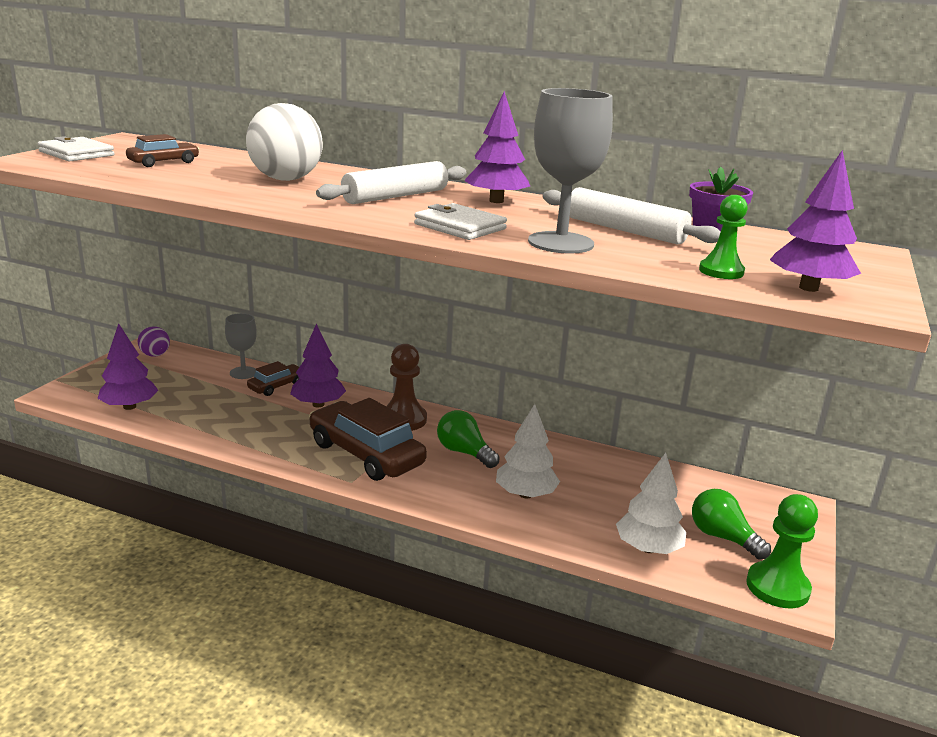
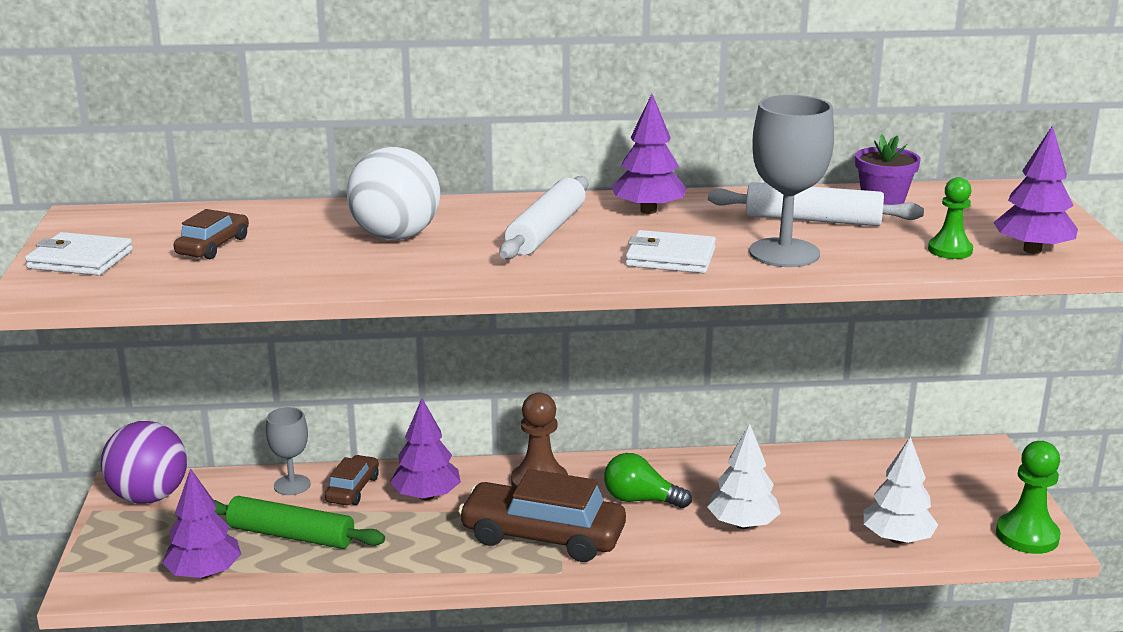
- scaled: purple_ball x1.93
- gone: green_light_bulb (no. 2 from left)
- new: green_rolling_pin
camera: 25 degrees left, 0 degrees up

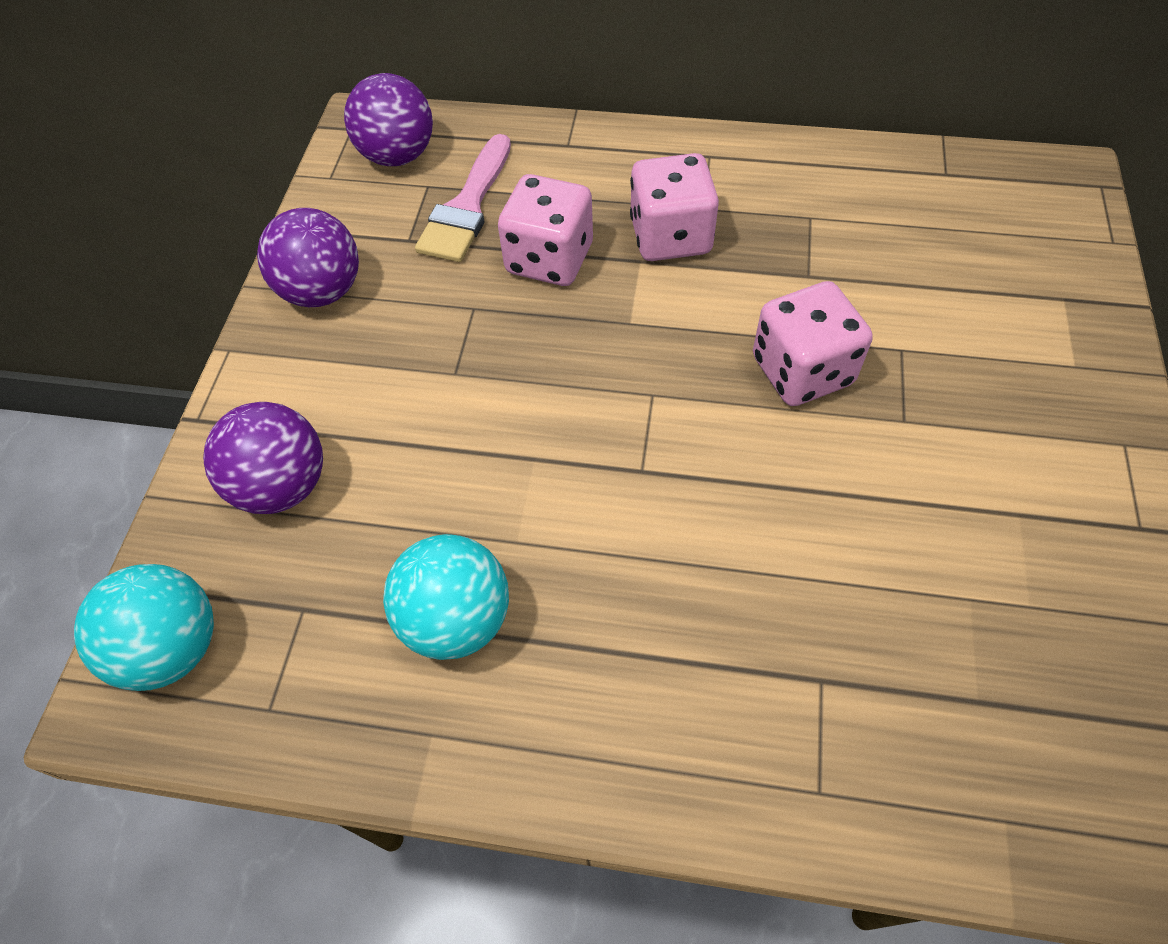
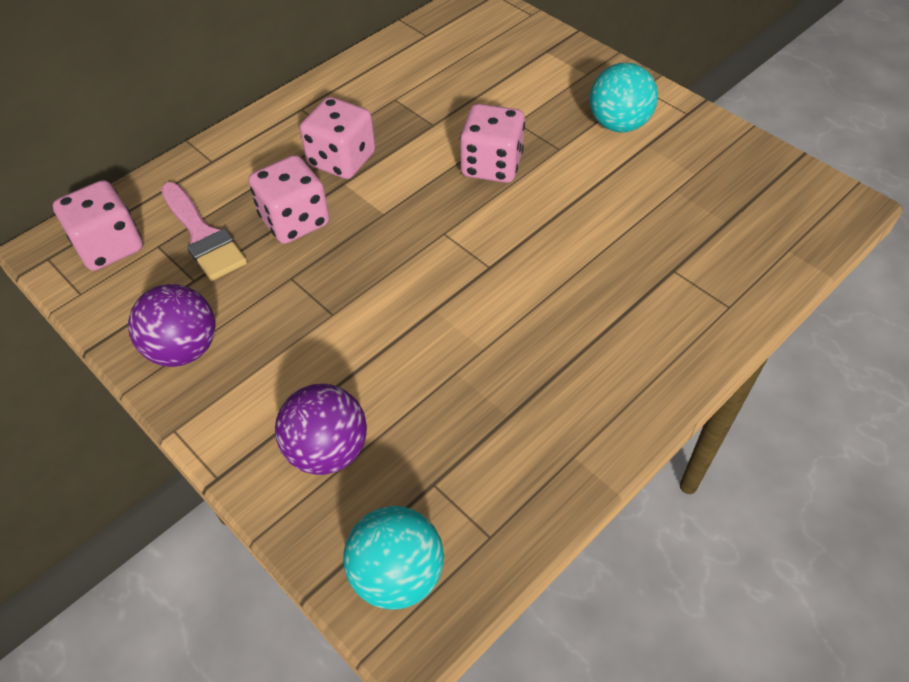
- swapped: purple_ball (no. 3 from left) to pink_dice (no. 1 from left)
- shifted: turquoise_ball (no. 2 from left)
camera: 55 degrees left, 5 degrees down

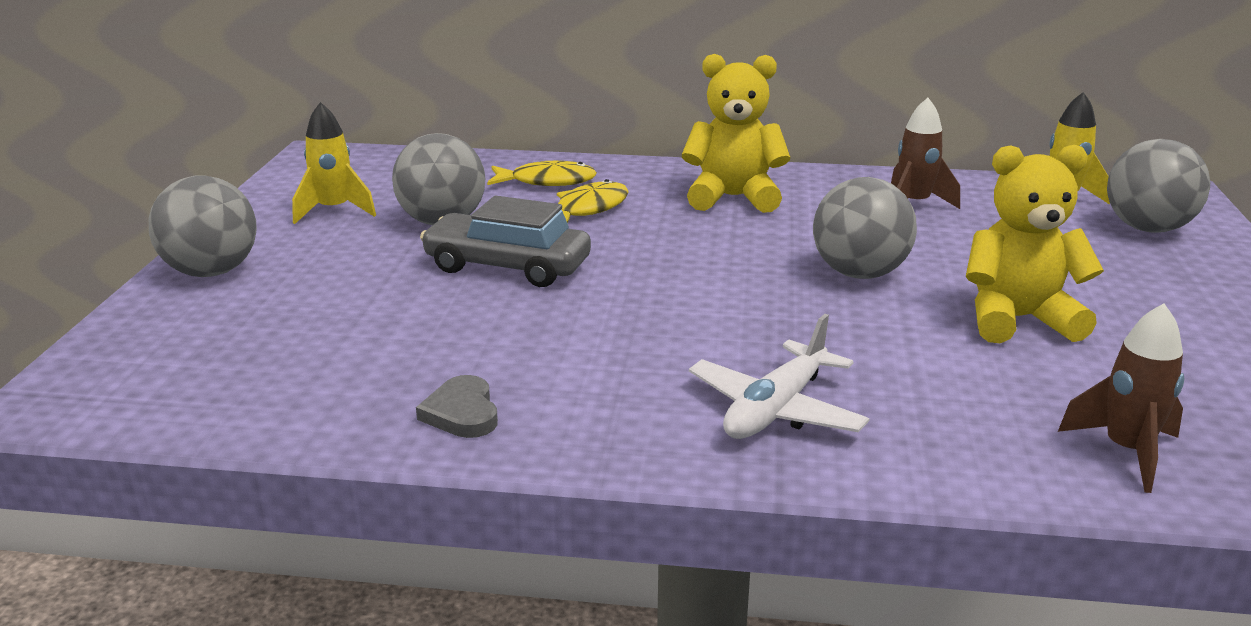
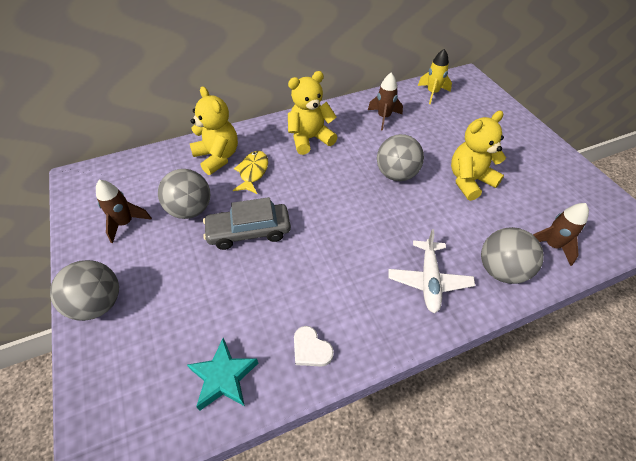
- repainted: yellow_rocket (no. 1 from left) to brown_rocket (no. 1 from left)
- repainted: grey_heart to white_heart
- swapped: yellow_fish (no. 1 from left) to yellow_teddy_bear (no. 1 from left)
- shifted: grey_ball (no. 4 from left)
- new: turquoise_star
camera: 30 degrees left, 25 degrees up

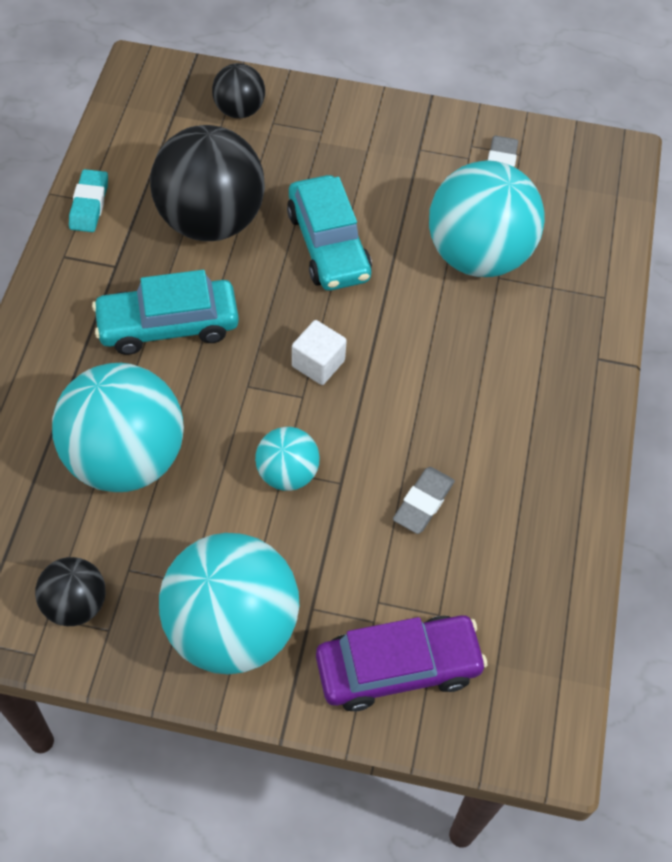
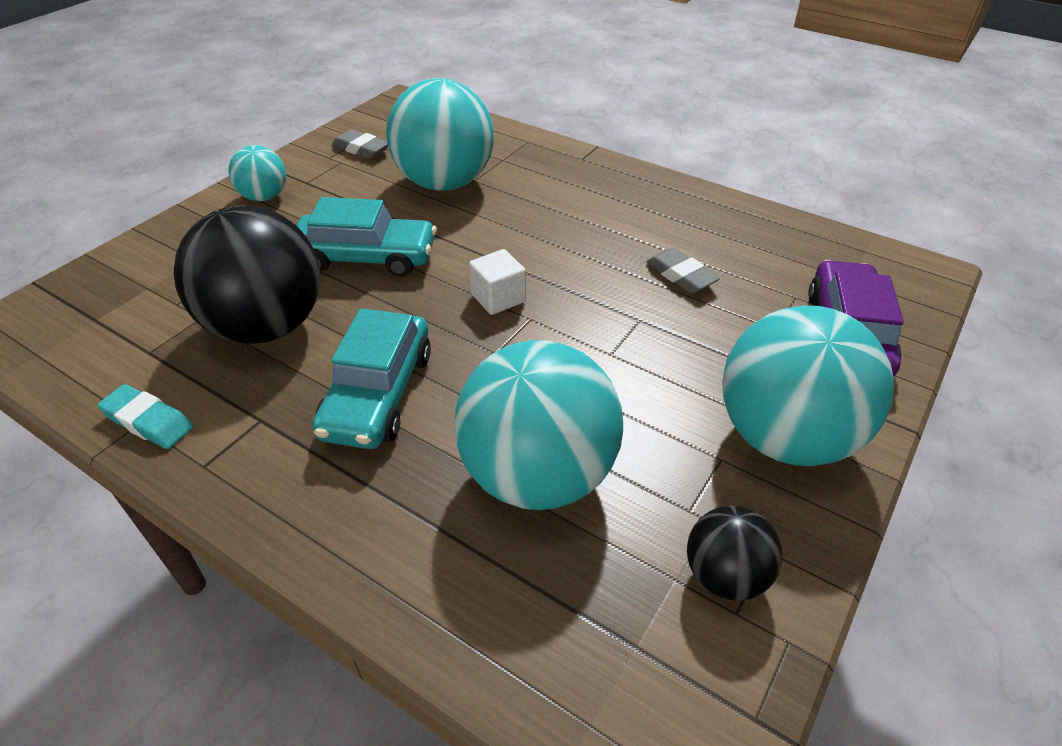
- gone: black_ball (no. 3 from left)
- shifted: turquoise_ball (no. 3 from left in the first image) to turquoise_ball (no. 1 from left)
camera: 65 degrees left, 15 degrees down

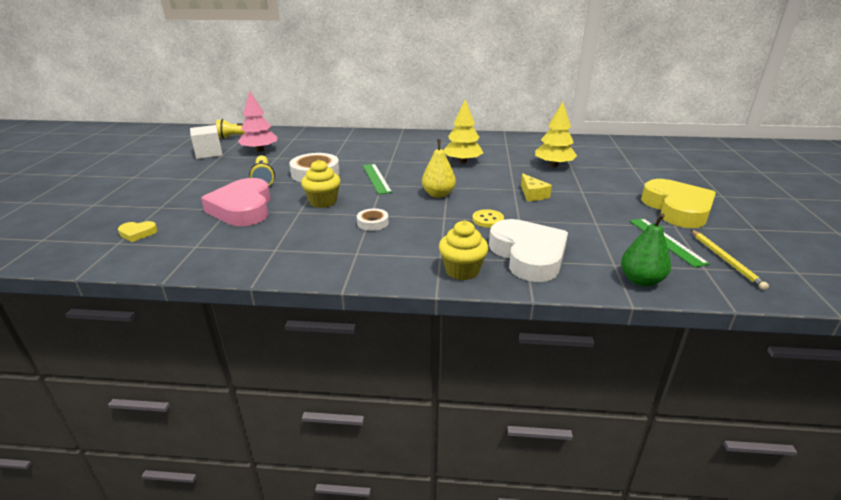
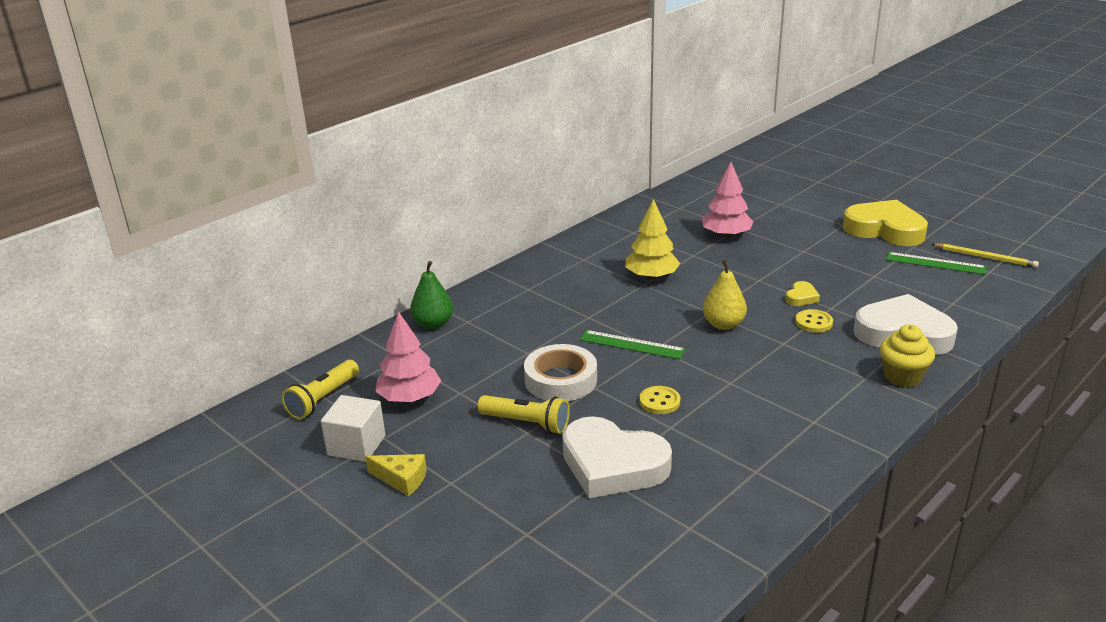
- shifted: yellow_heart (no. 1 from left)
- repainted: pink_heart to white_heart (no. 1 from left)
- swapped: yellow_cupcake (no. 1 from left) to yellow_button (no. 1 from left)
- gone: white_tape (no. 2 from left)
- shifted: yellow_cheese
- repainted: yellow_tree (no. 2 from left) to pink_tree (no. 2 from left)
- shifted: green_pear
camera: 50 degrees left, 0 degrees up

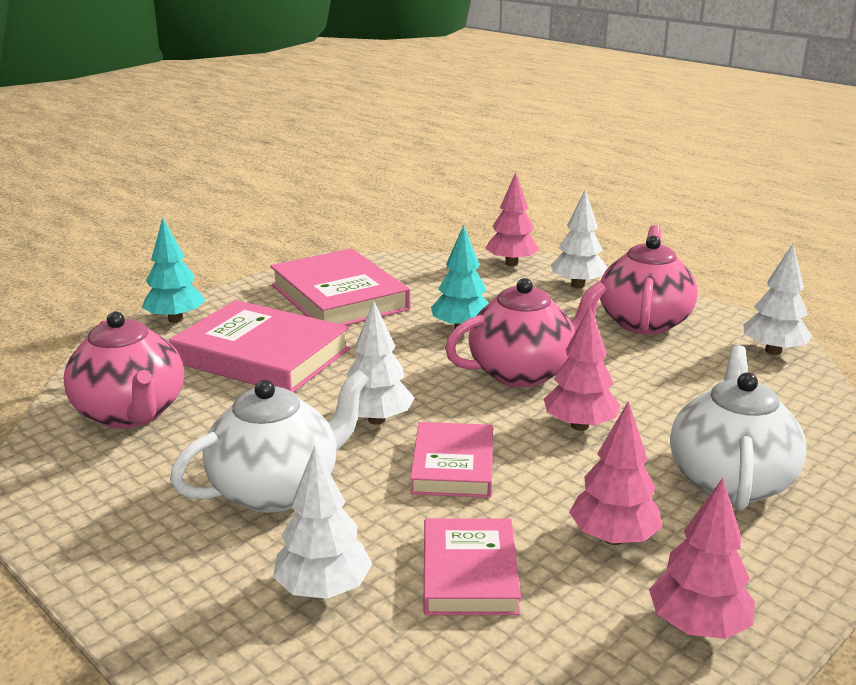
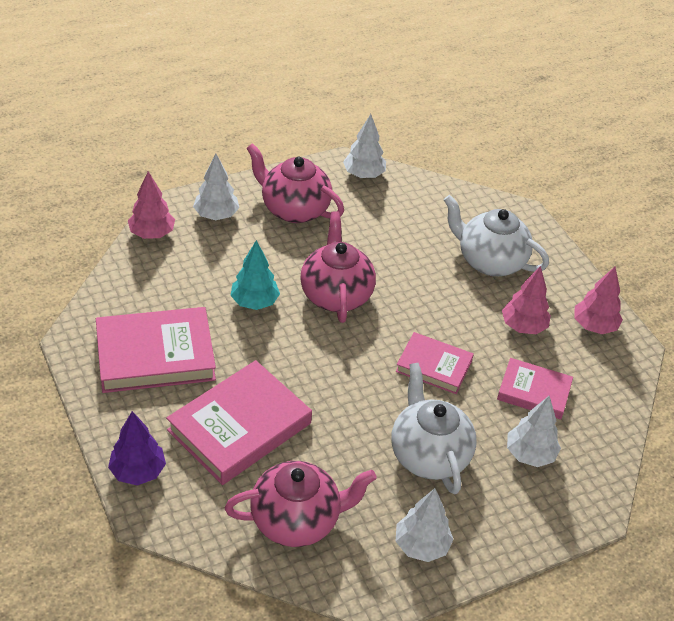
- repainted: turquoise_tree (no. 1 from left) to purple_tree
- shifted: white_tree (no. 2 from left in the first image) to white_tree (no. 3 from left)
- gone: pink_tree (no. 2 from left)
camera: 75 degrees left, 20 degrees up

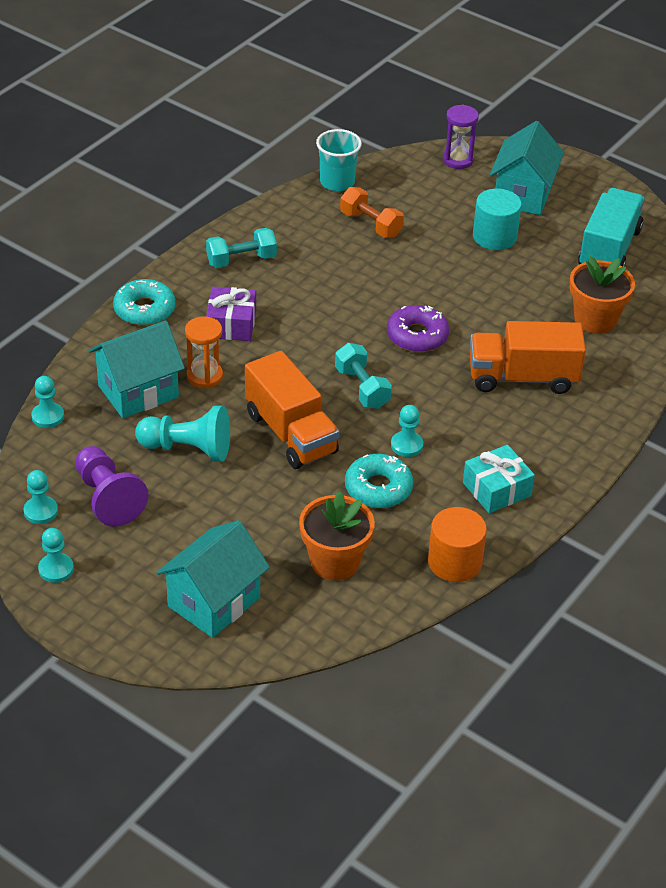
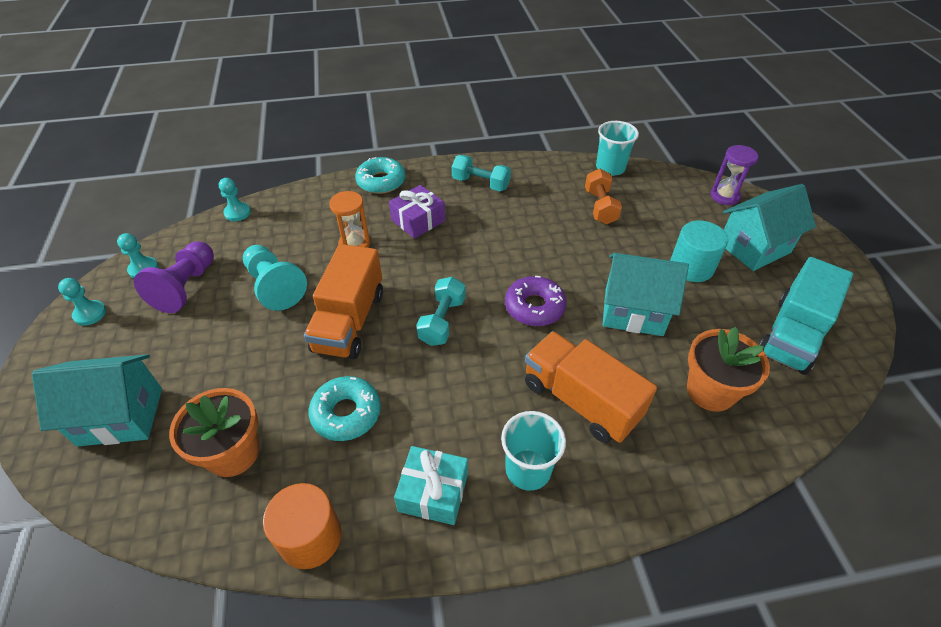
- shifted: turquoise_house (no. 1 from left in the first image) to turquoise_house (no. 2 from left)
- gone: turquoise_pawn (no. 5 from left)
- rotated: turquoise_truck 150 degrees clockwise
- new: turquoise_cup (no. 1 from left)
camera: 45 degrees right, 5 degrees up

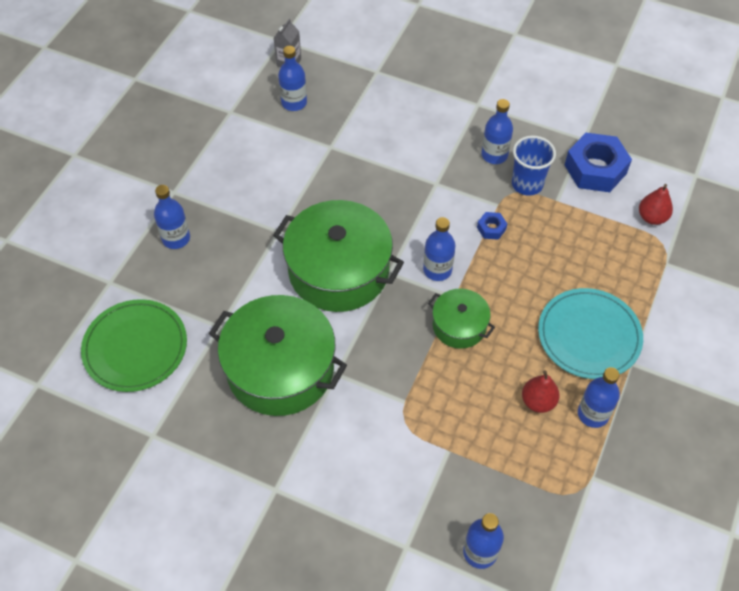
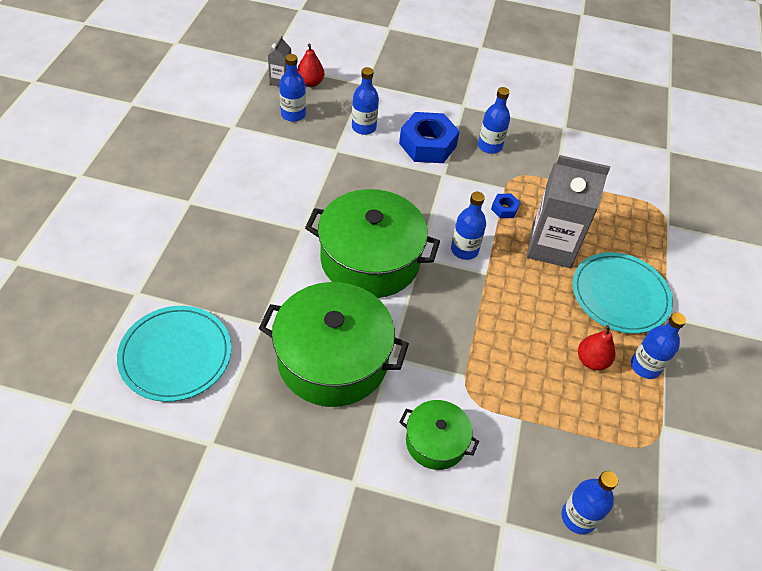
- repainted: green_plate to turquoise_plate (no. 1 from left)
- shifted: blue_bottle (no. 1 from left in the first image) to blue_bottle (no. 2 from left)
- shifted: green_pot (no. 3 from left)
- gone: blue_cup
- shifted: blue_nut (no. 2 from left in the first image) to blue_nut (no. 1 from left)
- shifted: red_pear (no. 2 from left in the first image) to red_pear (no. 1 from left)
- new: grey_carton (no. 2 from left)
camera: 15 degrees left, 5 degrees down

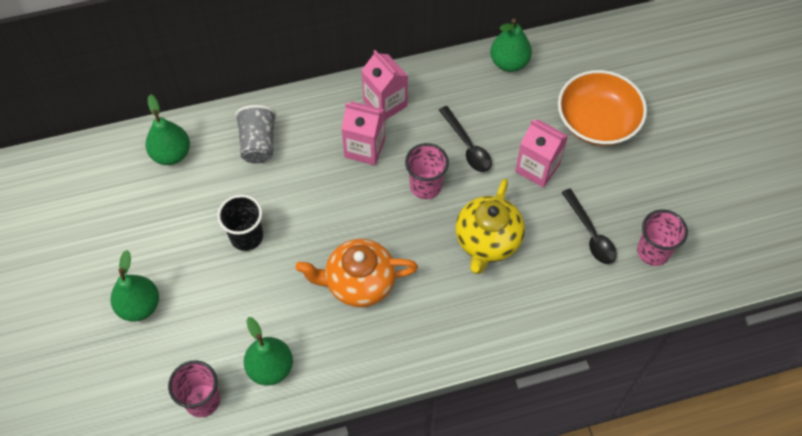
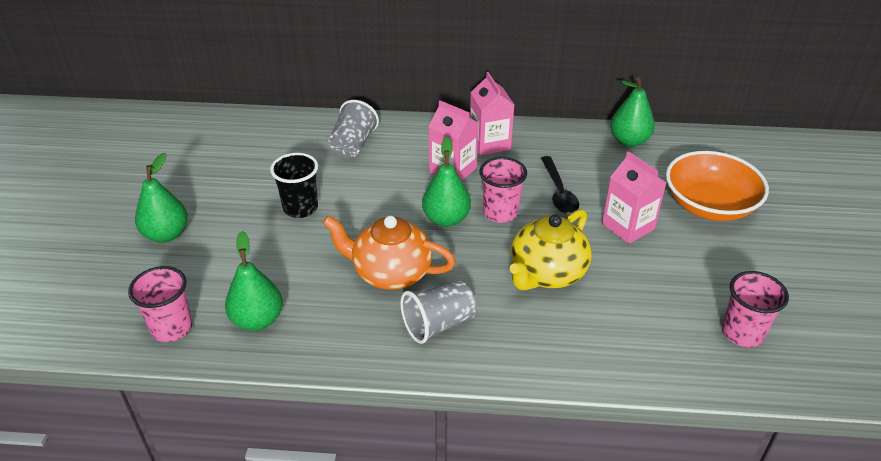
- shifted: green_pear (no. 2 from left in the first image) to green_pear (no. 3 from left)
- gone: black_spoon (no. 2 from left)
- new: grey_cup (no. 2 from left)
camera: 20 degrees right, 20 degrees down

